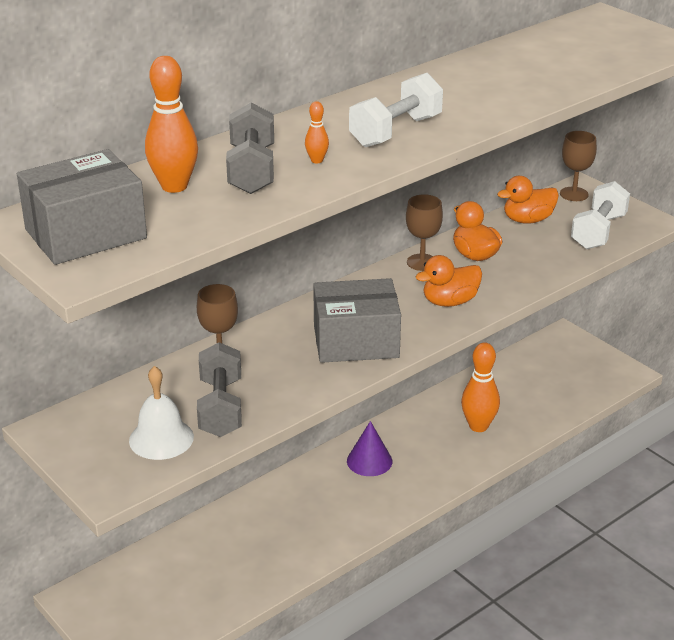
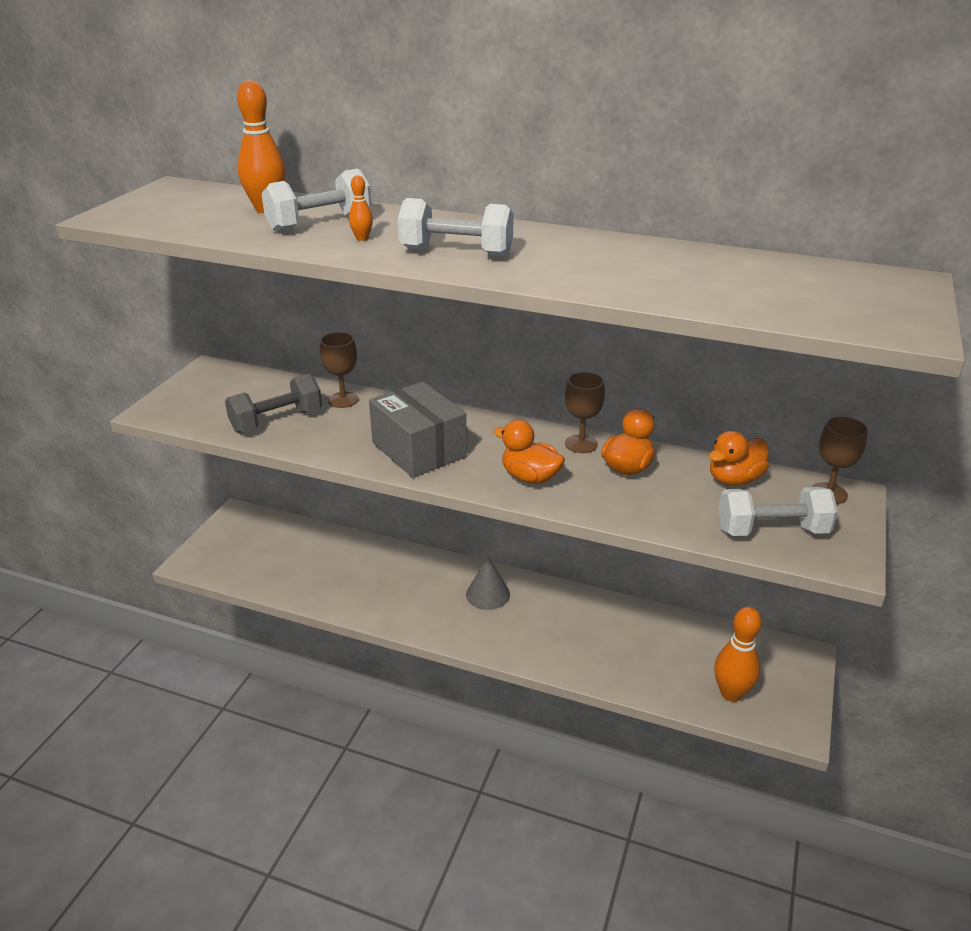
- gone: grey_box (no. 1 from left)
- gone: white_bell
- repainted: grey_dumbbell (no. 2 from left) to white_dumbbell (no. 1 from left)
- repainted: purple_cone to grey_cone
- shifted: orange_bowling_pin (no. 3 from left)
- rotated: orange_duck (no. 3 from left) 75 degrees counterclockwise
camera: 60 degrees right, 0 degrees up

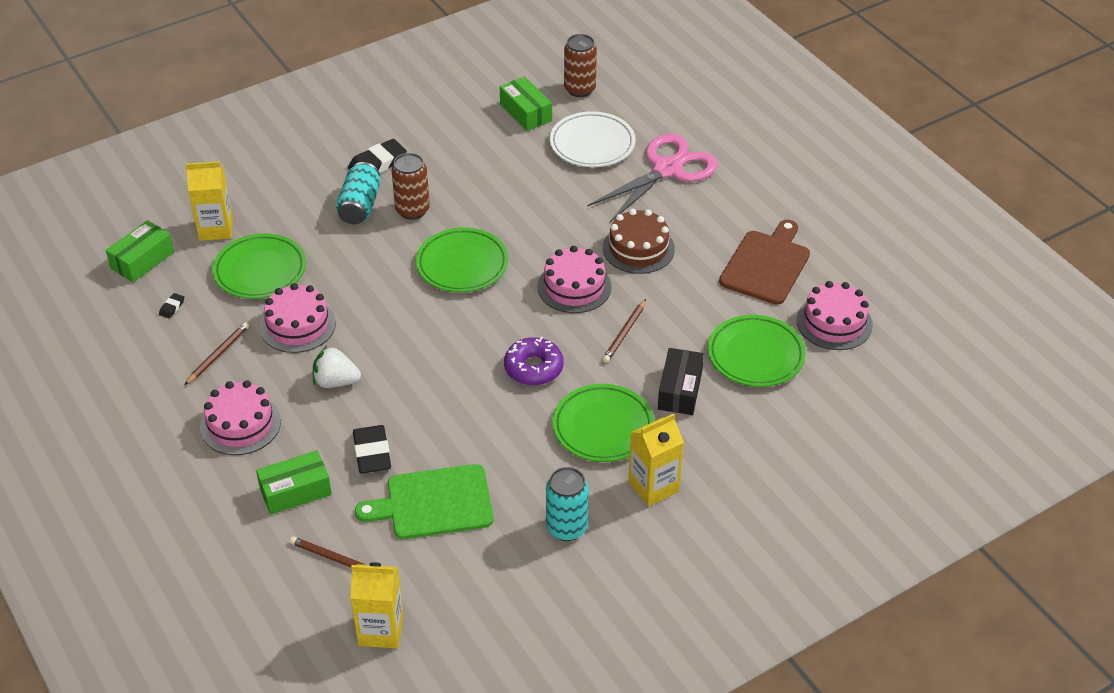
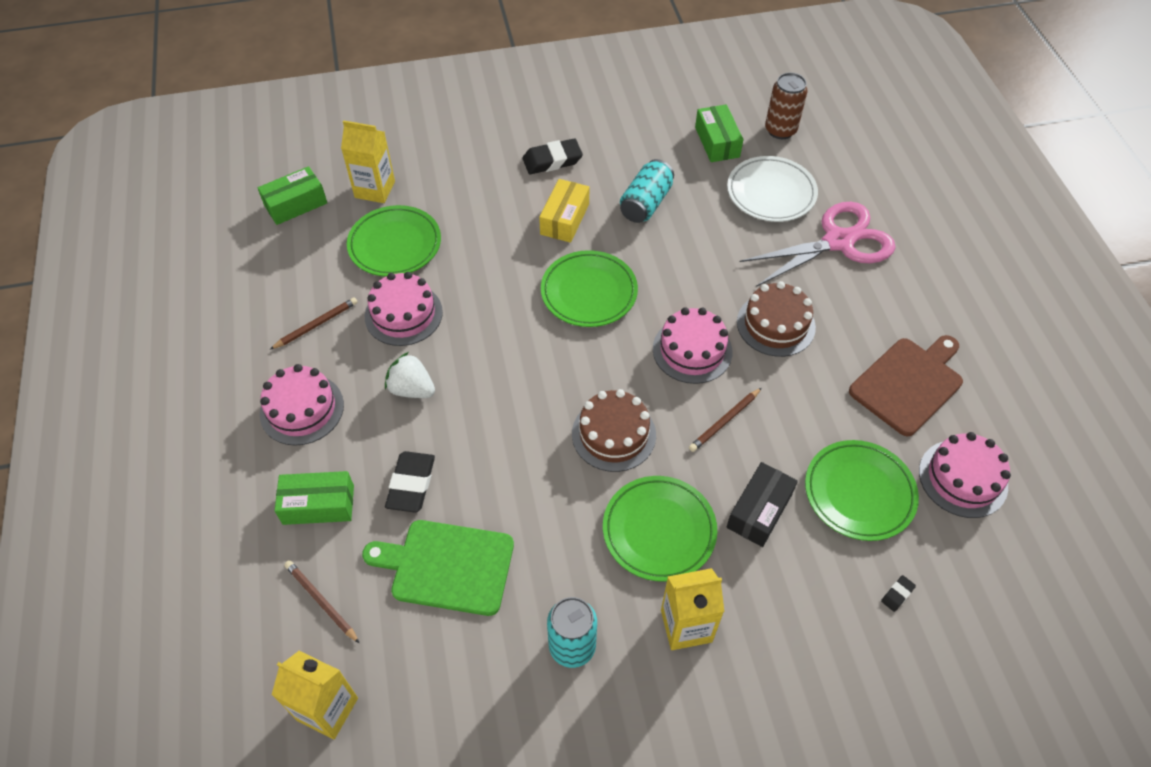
- shifted: black_eraser (no. 1 from left in the first image) to black_eraser (no. 3 from left)
- shifted: turquoise_can (no. 1 from left in the first image) to turquoise_can (no. 2 from left)
- swapped: brown_can (no. 1 from left) to yellow_box
- swapped: purple_donut to brown_cake (no. 1 from left)
camera: 20 degrees right, 10 degrees up

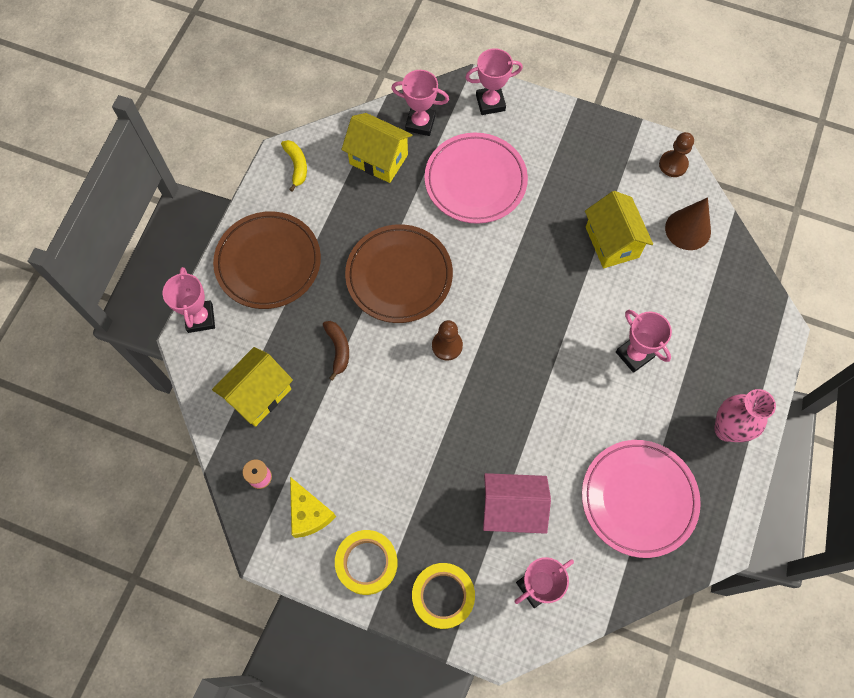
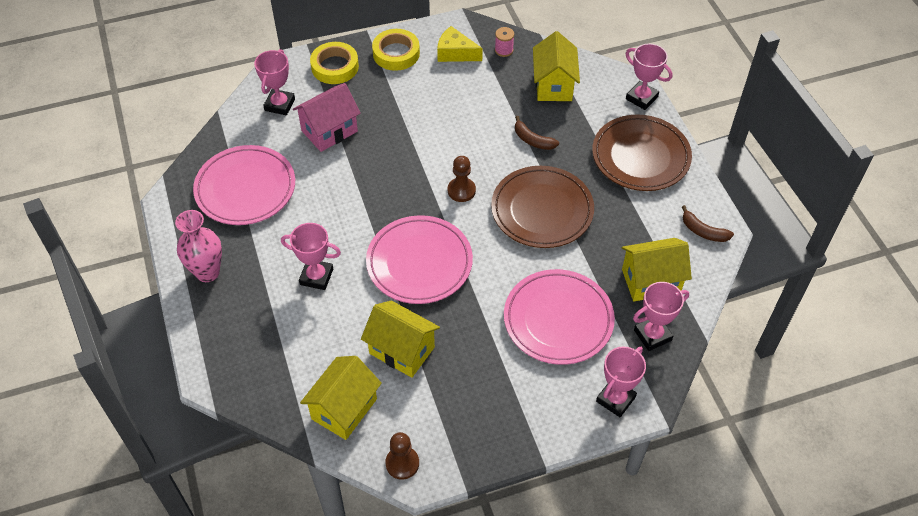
- repainted: yellow_banana to brown_banana (no. 2 from left)
- swapped: brown_cone to yellow_house (no. 1 from left)
- new: pink_plate (no. 2 from left)
camera: 140 degrees right, 15 degrees down

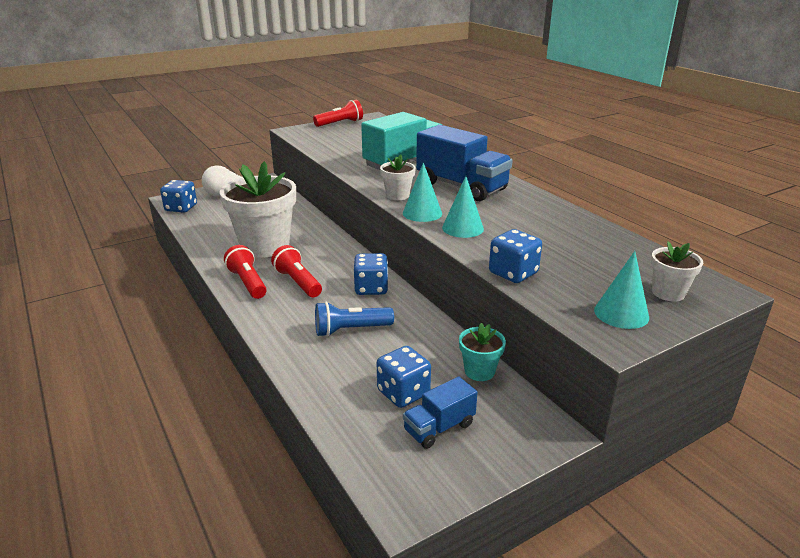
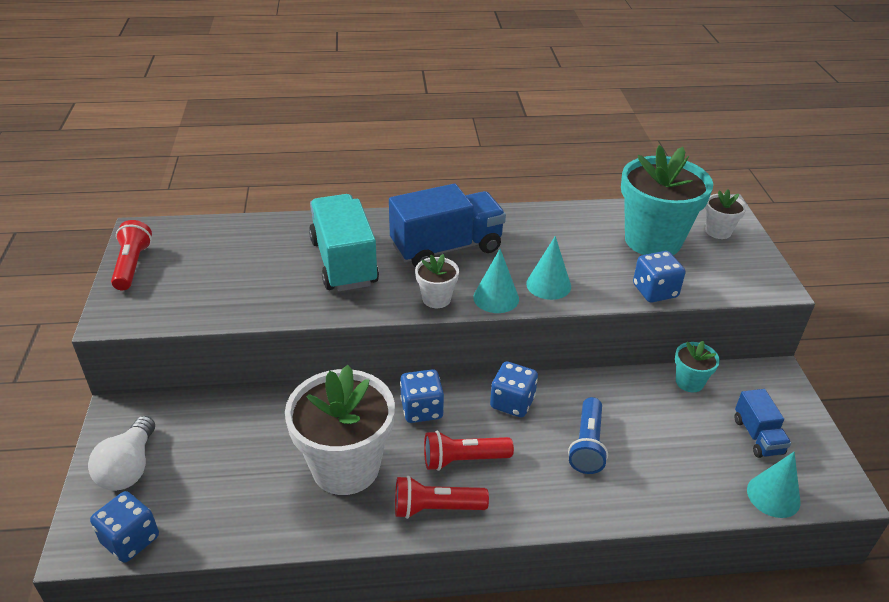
- shifted: blue_dice (no. 3 from left in the first image) to blue_dice (no. 2 from left)
- shifted: turquoise_cone (no. 3 from left)
- new: turquoise_flower_pot (no. 1 from left)
camera: 65 degrees left, 10 degrees up

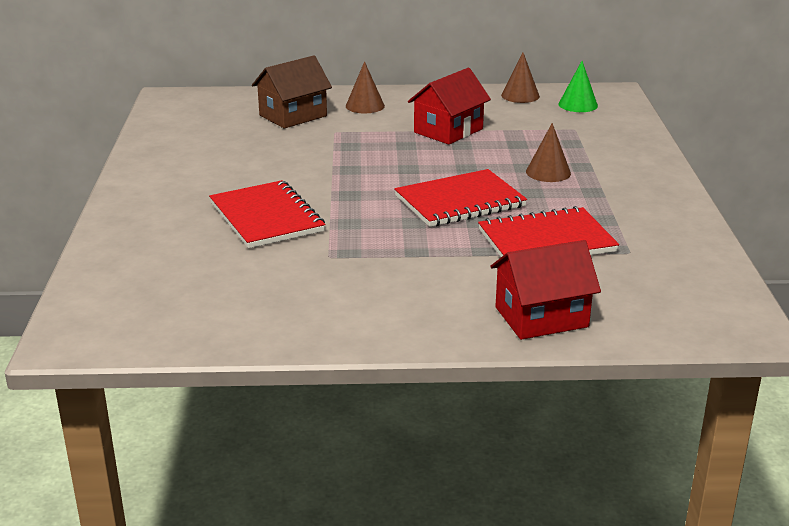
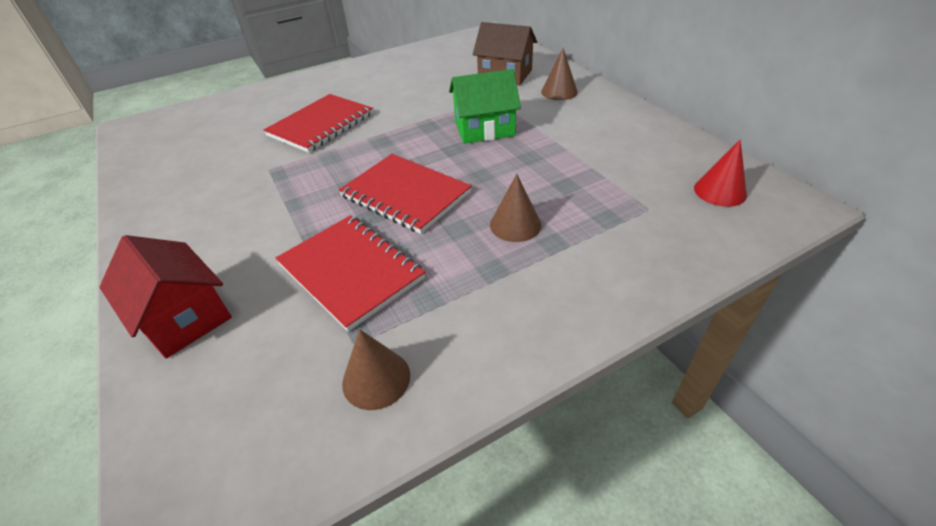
- gone: red_house (no. 1 from left)
- shifted: brown_cone (no. 2 from left in the first image) to brown_cone (no. 1 from left)
- repainted: green_cone to red_cone
- new: green_house
camera: 65 degrees right, 15 degrees up

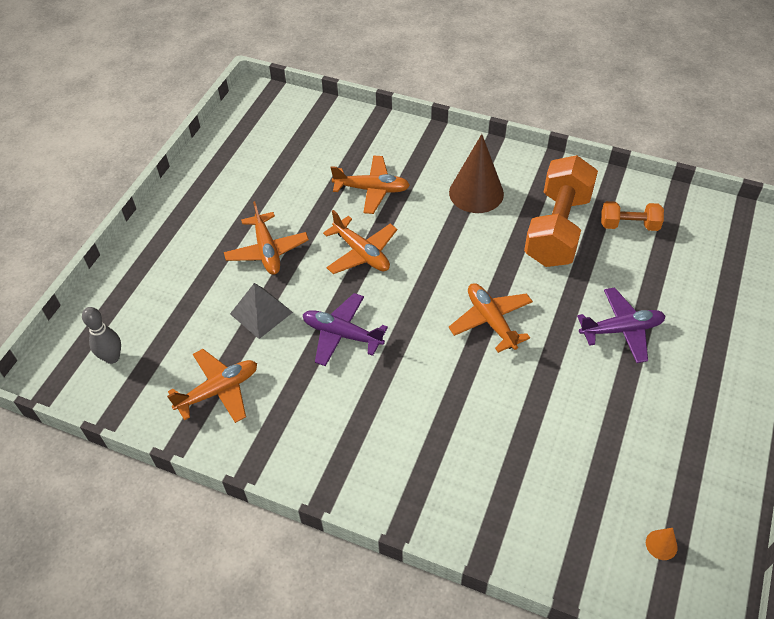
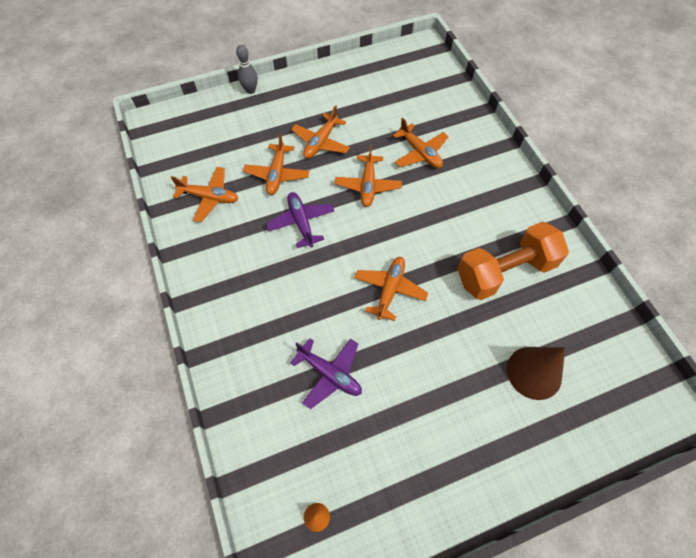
- shifted: grey_bowling_pin
- swapped: grey_pyramid to orange_plane (no. 2 from left)
- shifted: brown_cone
- shifted: purple_plane (no. 2 from left)
- gone: orange_dumbbell (no. 2 from left)
camera: 45 degrees right, 10 degrees up

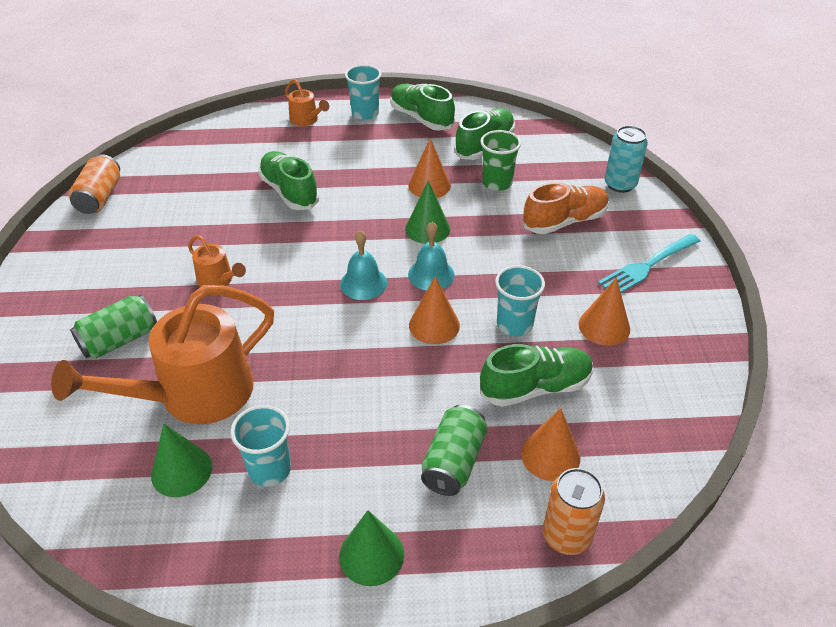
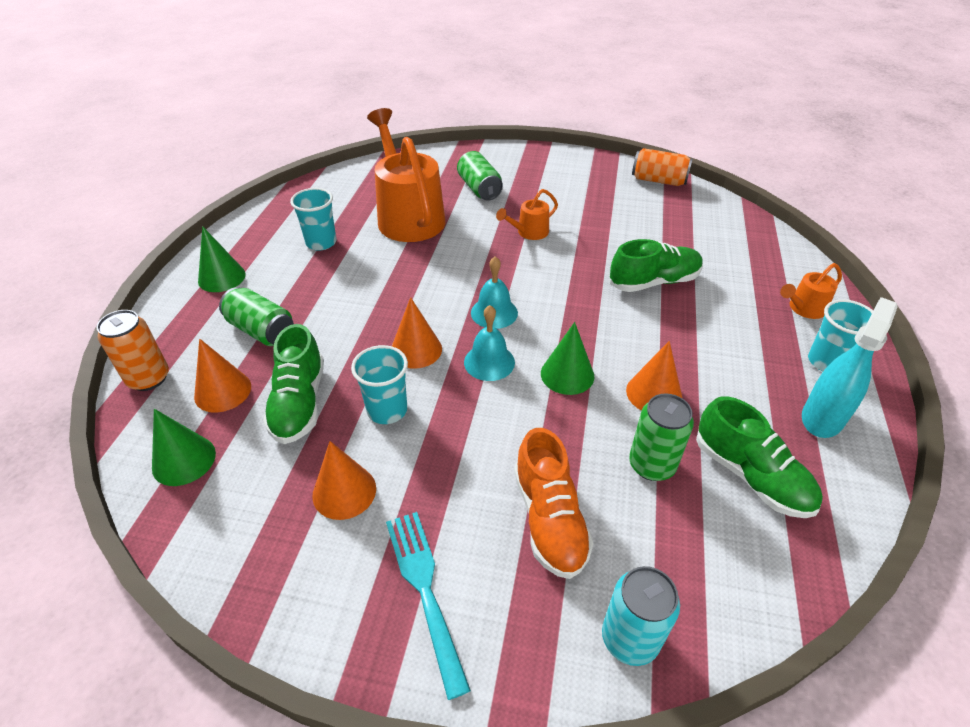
- shifted: green_cone (no. 1 from left)
- swapped: green_shoe (no. 2 from left) to turquoise_spray_bottle
- swapped: green_cup to green_can (no. 3 from left)
camera: 105 degrees right, 0 degrees up

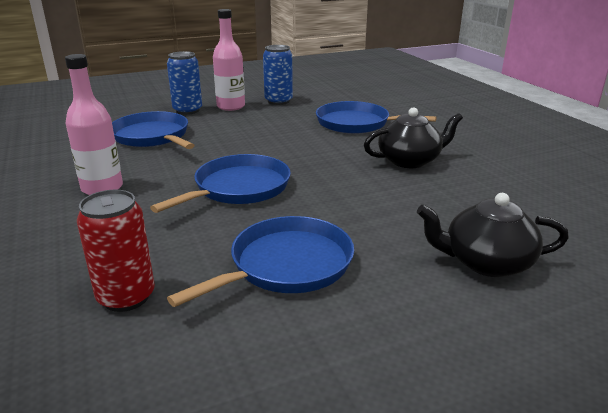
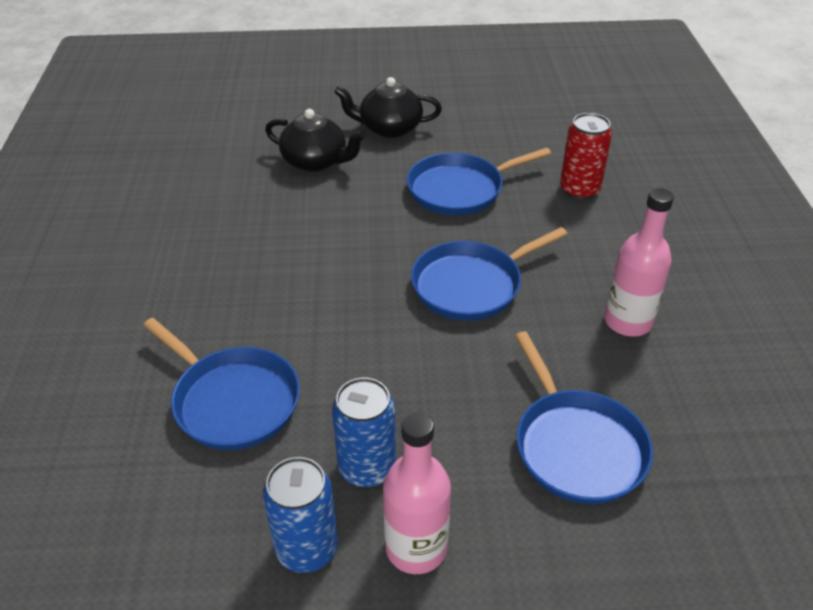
- shifted: blue_can (no. 1 from left in the first image) to blue_can (no. 2 from left)
- shifted: black_teapot (no. 1 from left in the first image) to black_teapot (no. 2 from left)
camera: 160 degrees left, 15 degrees up

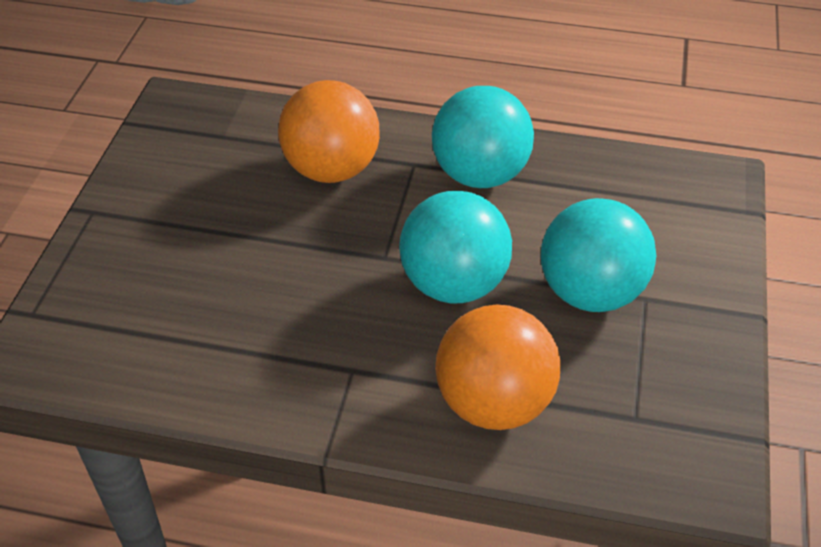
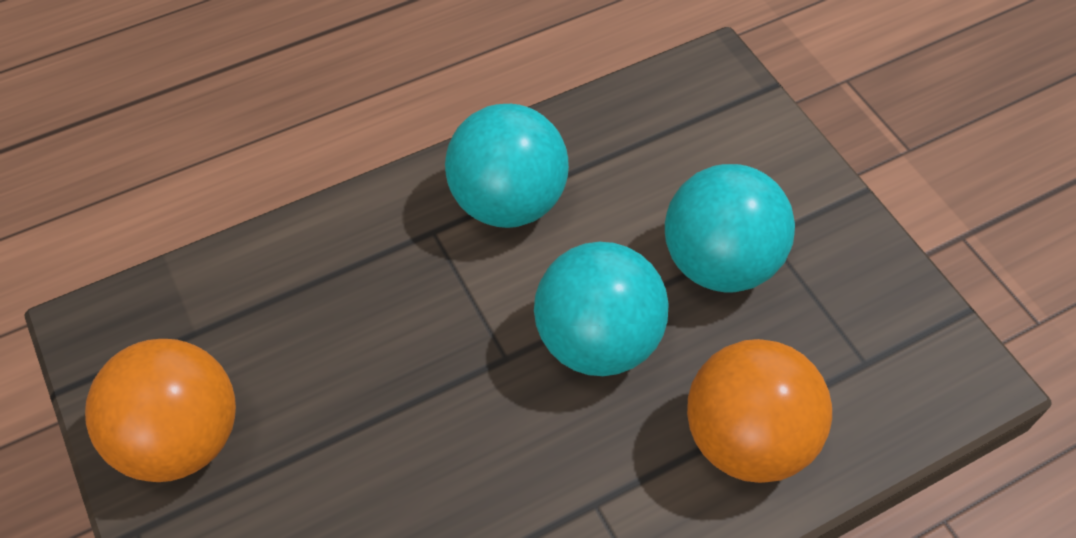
- shifted: orange_ball (no. 1 from left)
camera: 40 degrees left, 10 degrees up

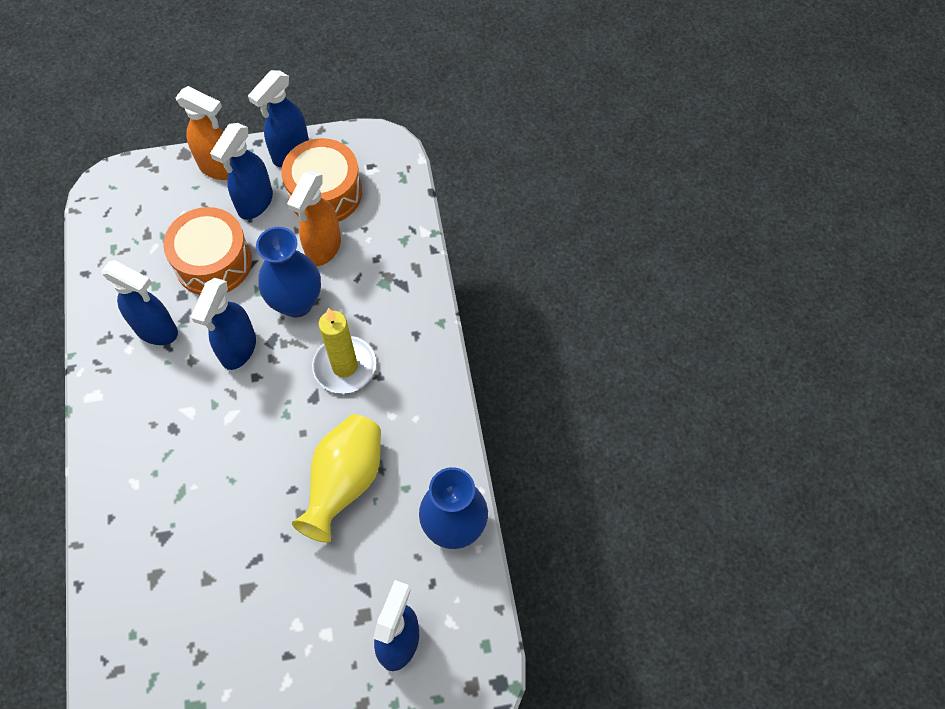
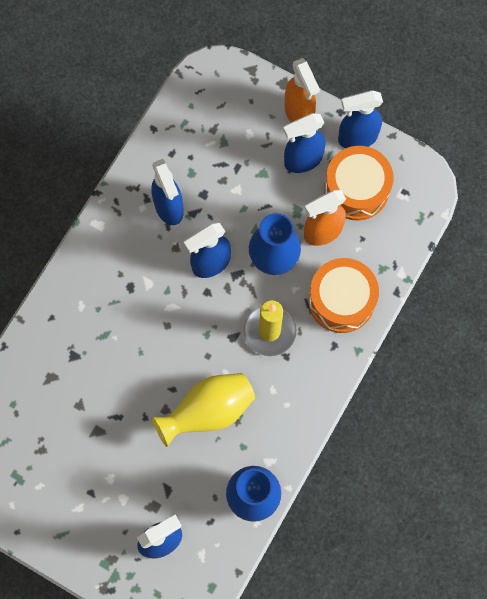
- shifted: orange_drum (no. 1 from left)
camera: 40 degrees right, 10 degrees up

